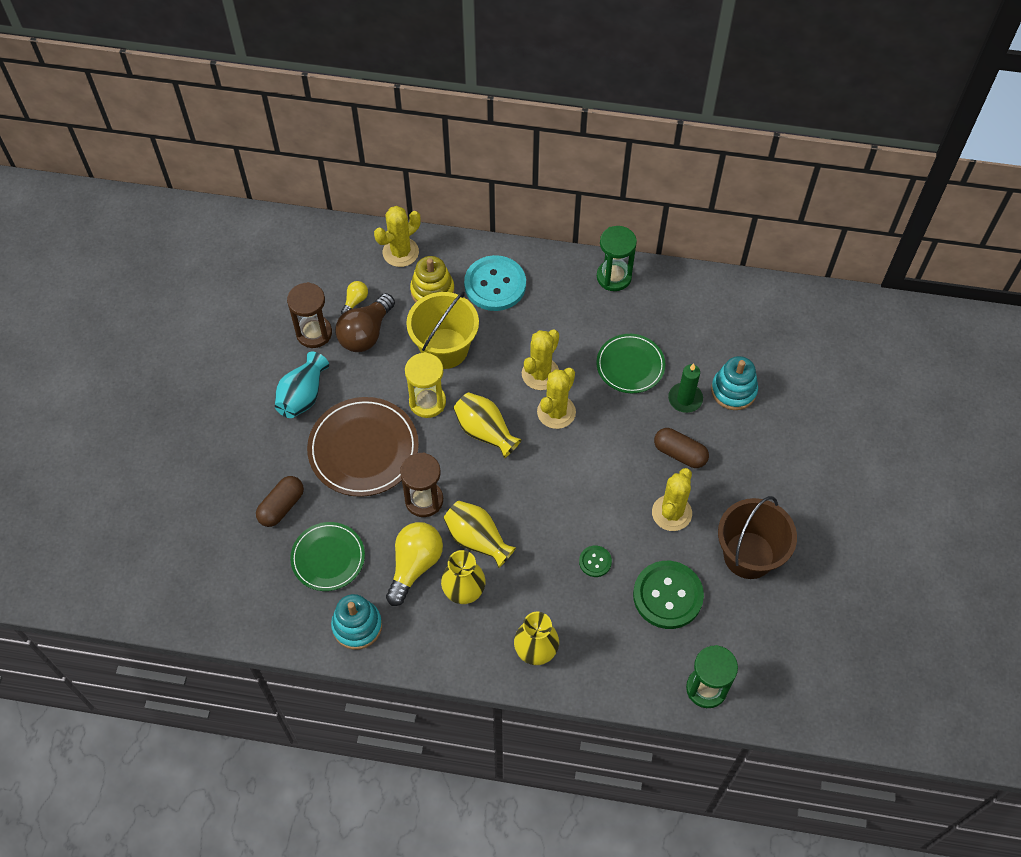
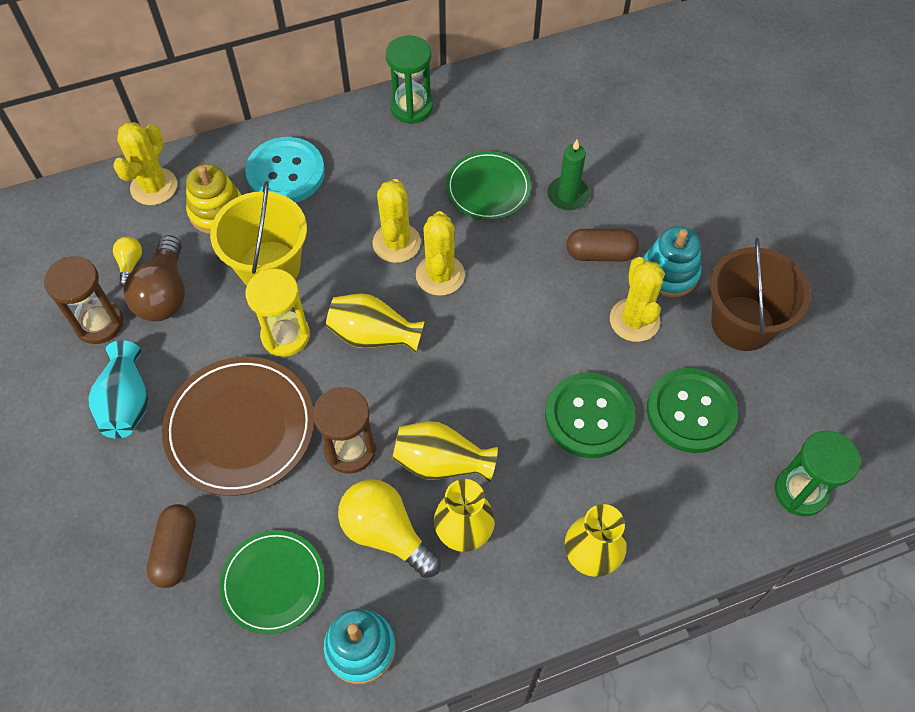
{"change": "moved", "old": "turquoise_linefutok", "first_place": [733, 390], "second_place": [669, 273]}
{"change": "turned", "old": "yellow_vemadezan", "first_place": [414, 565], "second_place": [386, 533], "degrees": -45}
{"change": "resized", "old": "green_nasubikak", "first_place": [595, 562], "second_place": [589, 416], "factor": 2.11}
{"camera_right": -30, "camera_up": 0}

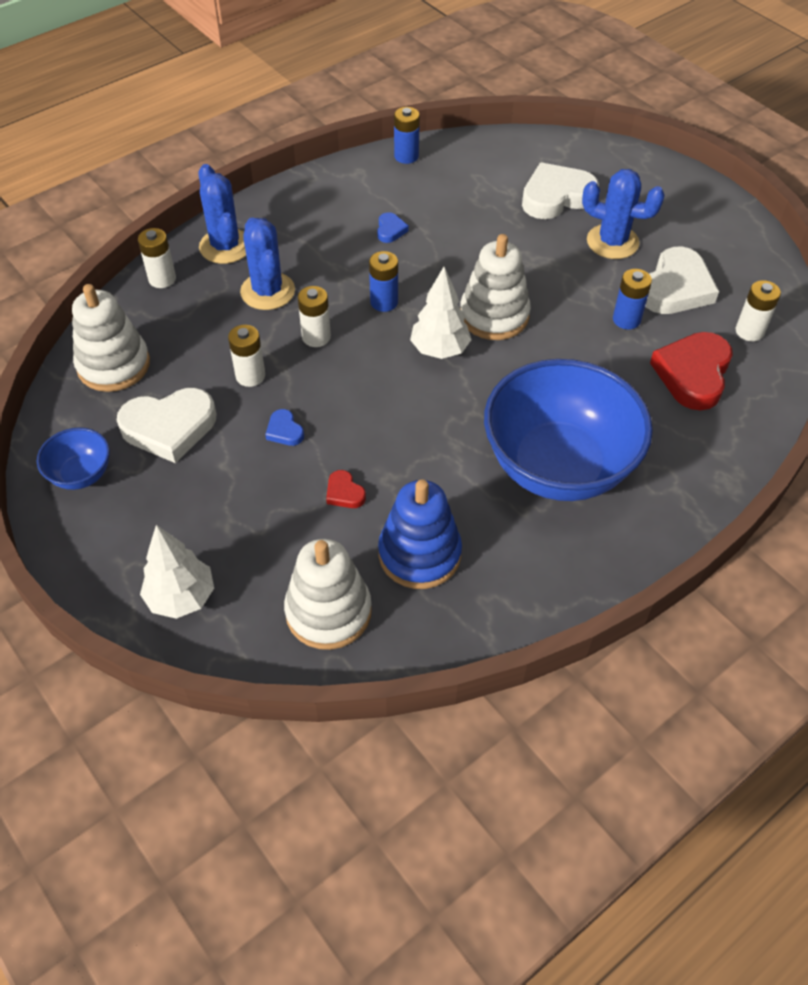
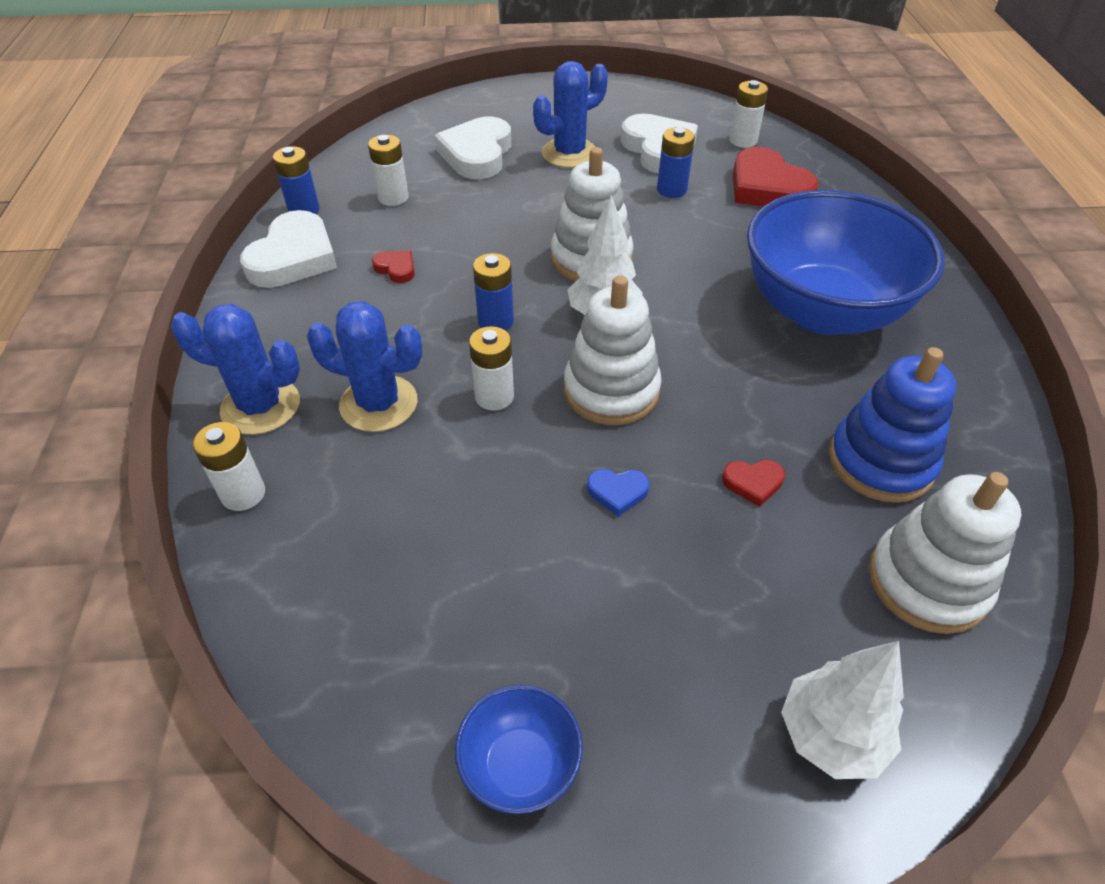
{"change": "moved", "old": "white_linefutok", "first_place": [113, 365], "second_place": [611, 390]}
{"change": "moved", "old": "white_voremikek", "first_place": [169, 427], "second_place": [293, 257]}
{"change": "moved", "old": "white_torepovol", "first_place": [250, 376], "second_place": [393, 197]}
{"change": "recoloured", "old": "blue_voremikek", "new": "red_voremikek", "first_place": [390, 230], "second_place": [396, 269]}
{"camera_right": -55, "camera_up": -5}

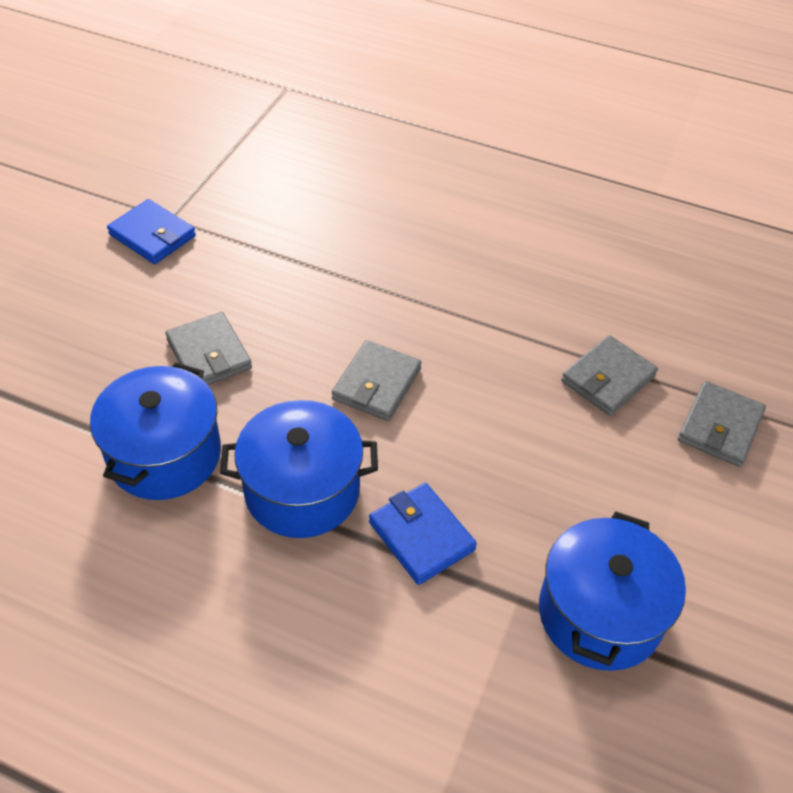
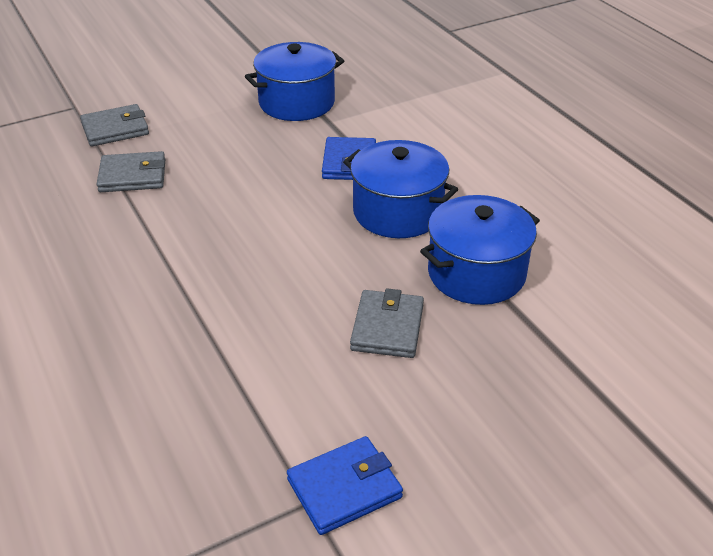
{"change": "removed", "old": "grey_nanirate", "first_place": [377, 384]}
{"change": "turned", "old": "blue_nanirate", "first_place": [152, 235], "second_place": [344, 488], "degrees": 75}
{"camera_right": -140, "camera_up": -10}

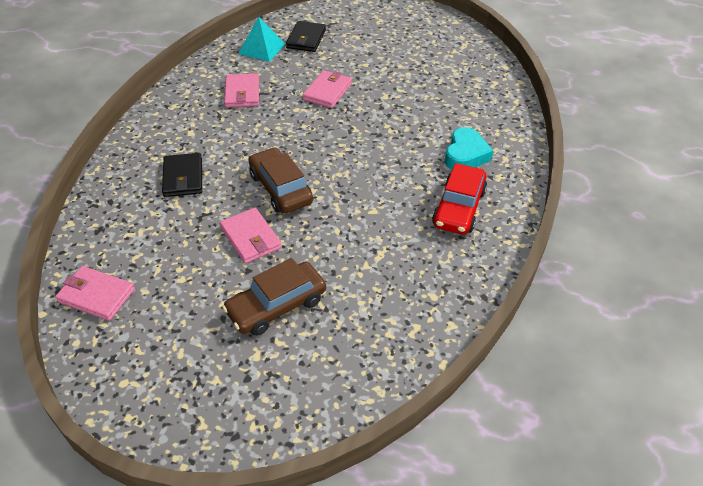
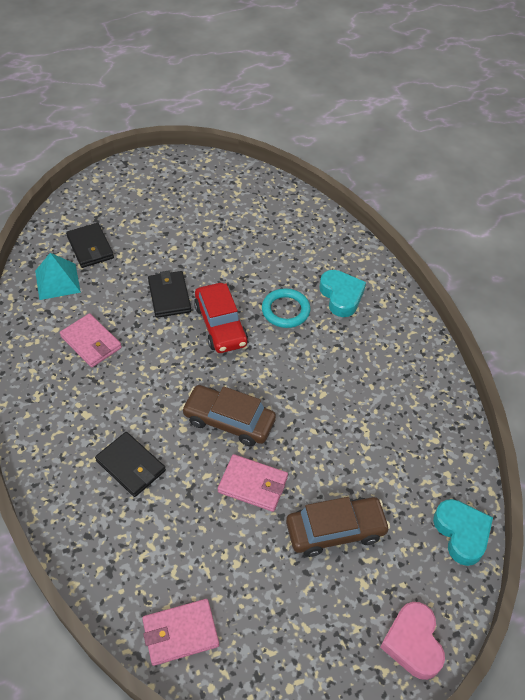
{"change": "added", "new": "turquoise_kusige", "second_place": [285, 310]}
{"change": "added", "new": "pink_voremikek", "second_place": [413, 643]}
{"change": "added", "new": "turquoise_voremikek", "second_place": [461, 533]}
{"change": "moved", "old": "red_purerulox", "first_place": [459, 208], "second_place": [220, 325]}
{"change": "recoloured", "old": "pink_nanirate", "new": "black_nanirate", "first_place": [327, 92], "second_place": [169, 296]}
{"change": "turned", "old": "brown_purerulox", "first_place": [276, 306], "second_place": [335, 531], "degrees": -120}
{"camera_right": -40, "camera_up": 5}

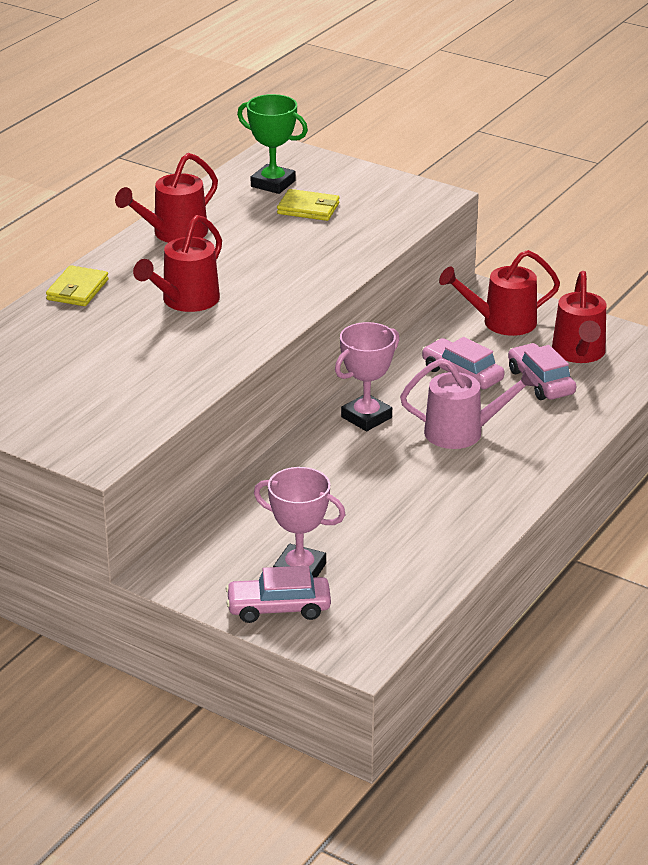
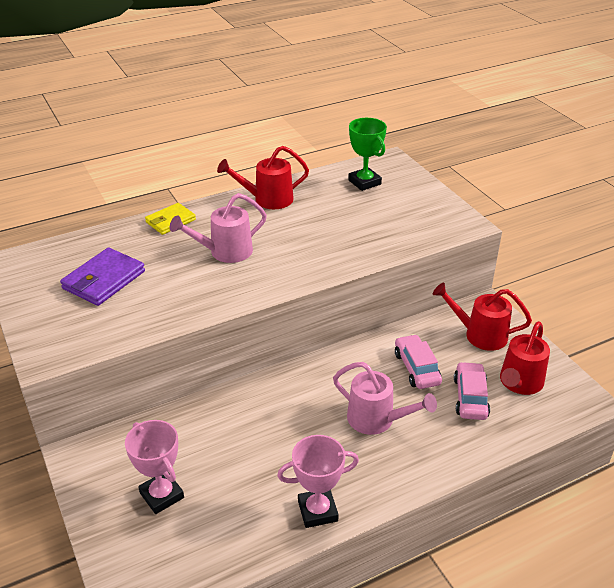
{"change": "removed", "old": "pink_purerulox", "first_place": [278, 608]}
{"change": "removed", "old": "yellow_nanirate", "first_place": [308, 208]}
{"change": "added", "new": "purple_nanirate", "second_place": [104, 280]}
{"change": "moved", "old": "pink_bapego", "first_place": [366, 417], "second_place": [317, 511]}
{"change": "recoloured", "old": "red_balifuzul", "new": "pink_balifuzul", "first_place": [185, 302], "second_place": [224, 252]}
{"camera_right": 30, "camera_up": 5}

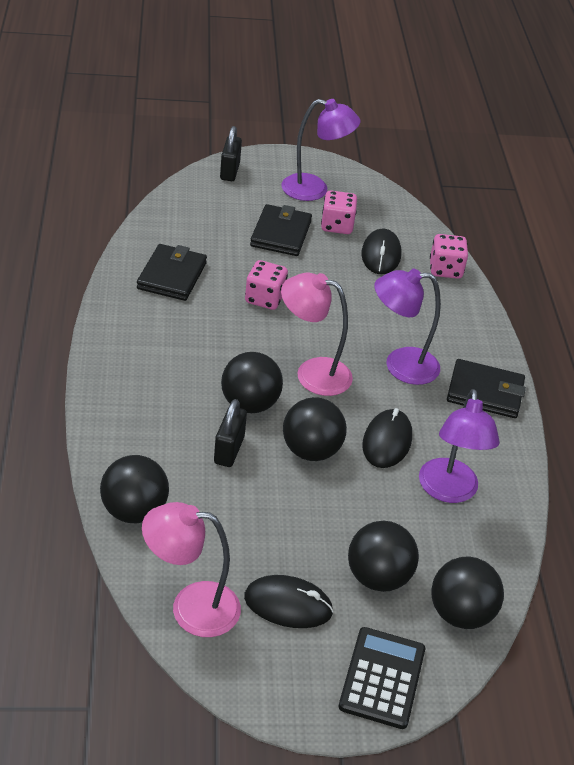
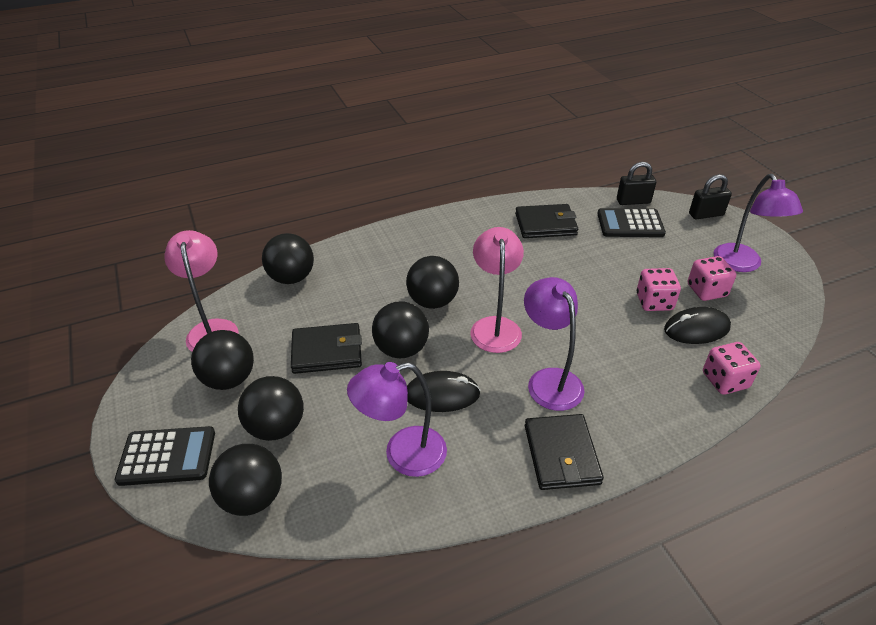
{"change": "added", "new": "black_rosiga", "second_place": [630, 224]}
{"change": "moved", "old": "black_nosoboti", "first_place": [229, 450], "second_place": [633, 201]}
{"change": "moved", "old": "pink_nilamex", "first_place": [265, 298], "second_place": [654, 302]}
{"change": "moved", "old": "black_nanirate", "first_place": [281, 234], "second_place": [327, 351]}
{"change": "replaced", "old": "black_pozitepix", "new": "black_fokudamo", "first_place": [288, 605], "second_place": [229, 379]}
{"camera_right": 75, "camera_up": 0}

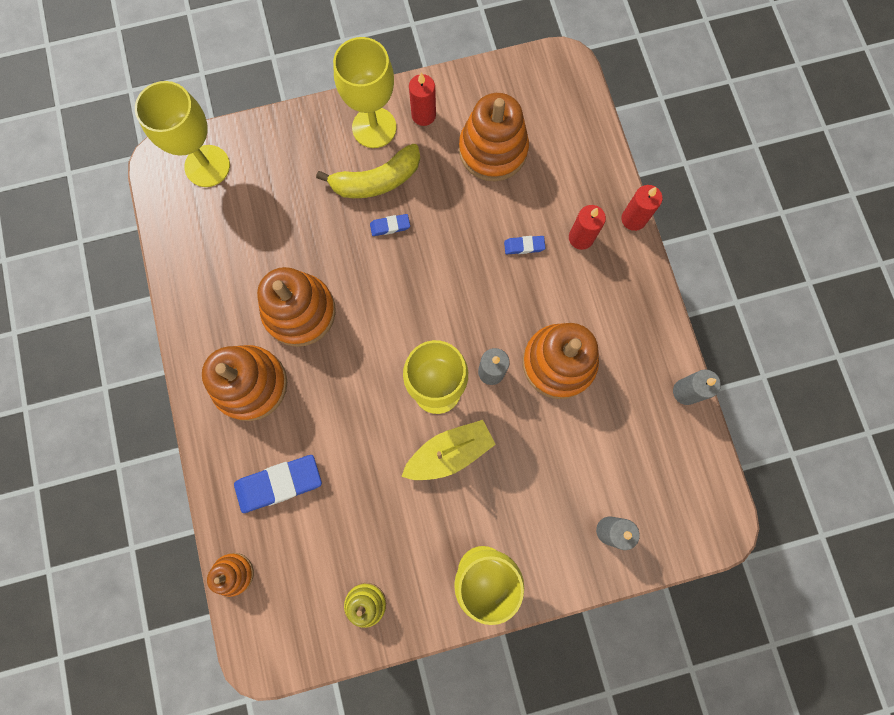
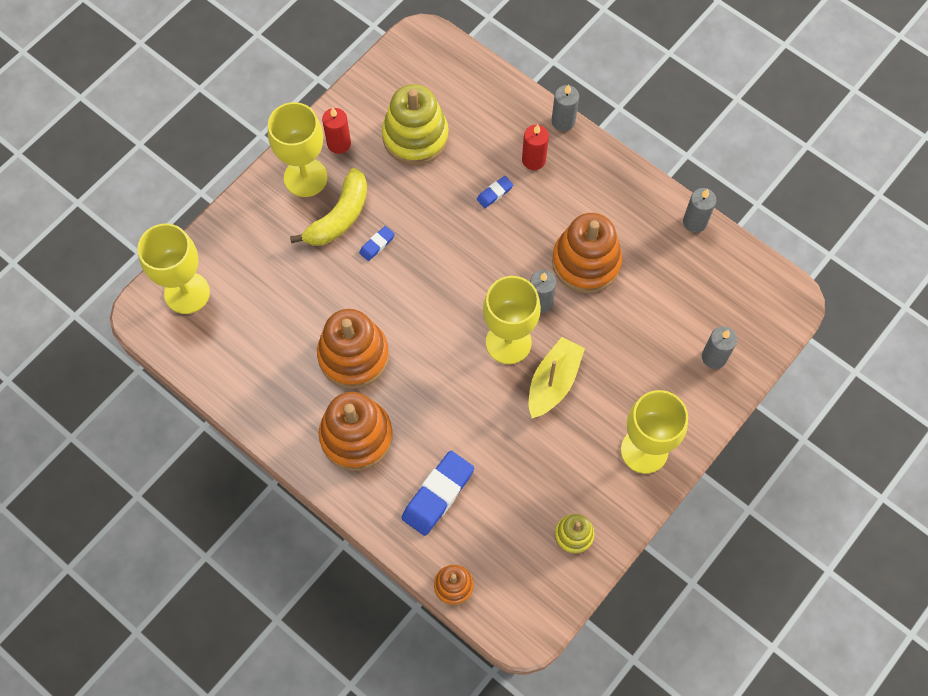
{"change": "recoloured", "old": "orange_linefutok", "new": "yellow_linefutok", "first_place": [493, 150], "second_place": [415, 137]}
{"change": "recoloured", "old": "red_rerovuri", "new": "grey_rerovuri", "first_place": [633, 219], "second_place": [563, 121]}
{"camera_right": -35, "camera_up": -10}

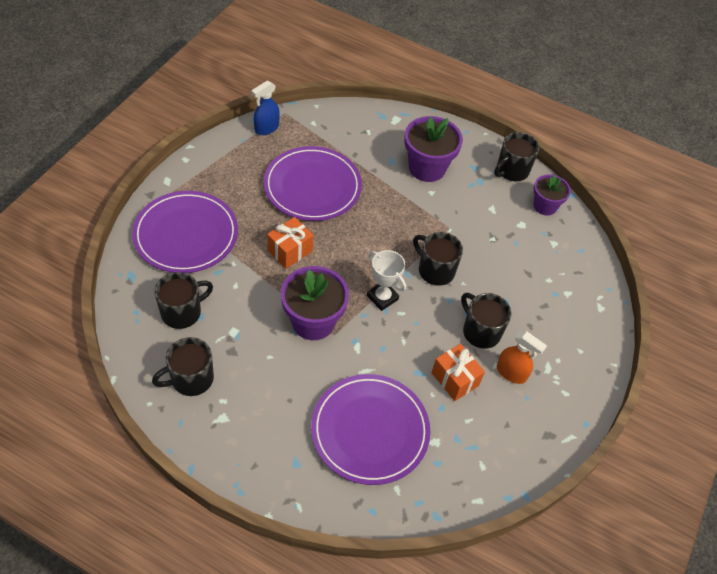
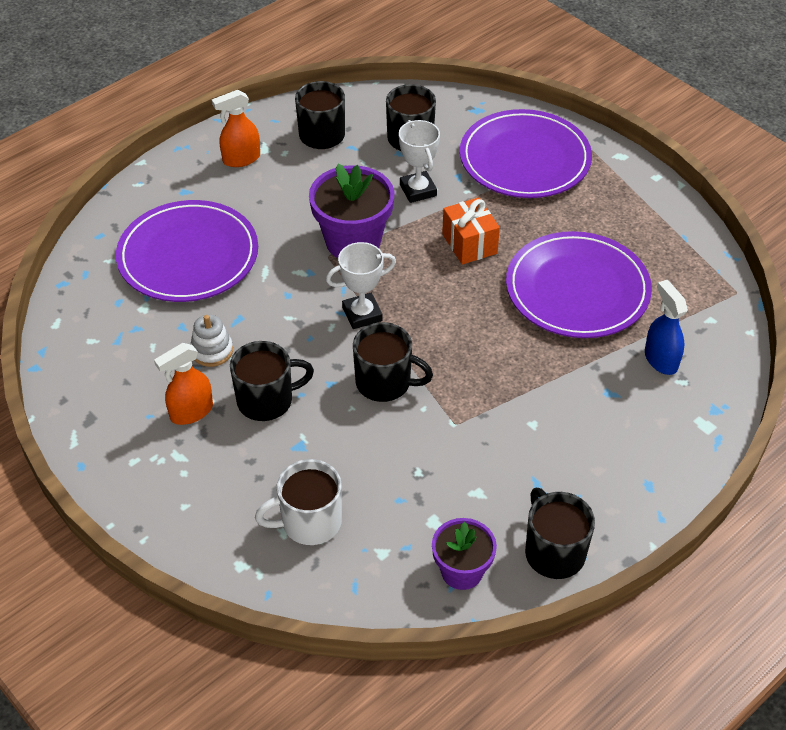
{"change": "removed", "old": "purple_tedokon", "first_place": [427, 168]}
{"change": "added", "new": "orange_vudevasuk", "second_place": [241, 159]}
{"change": "added", "new": "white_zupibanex", "second_place": [309, 522]}
{"change": "added", "new": "white_bapego", "second_place": [418, 190]}
{"change": "moved", "old": "blue_vudevasuk", "first_place": [266, 128], "second_place": [660, 359]}
{"change": "replaced", "old": "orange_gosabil", "new": "white_linefutok", "first_place": [455, 379], "second_place": [212, 351]}
{"change": "turned", "old": "black_zupibanex", "first_place": [435, 270], "second_place": [385, 383], "degrees": 45}
{"camera_right": 115, "camera_up": -5}

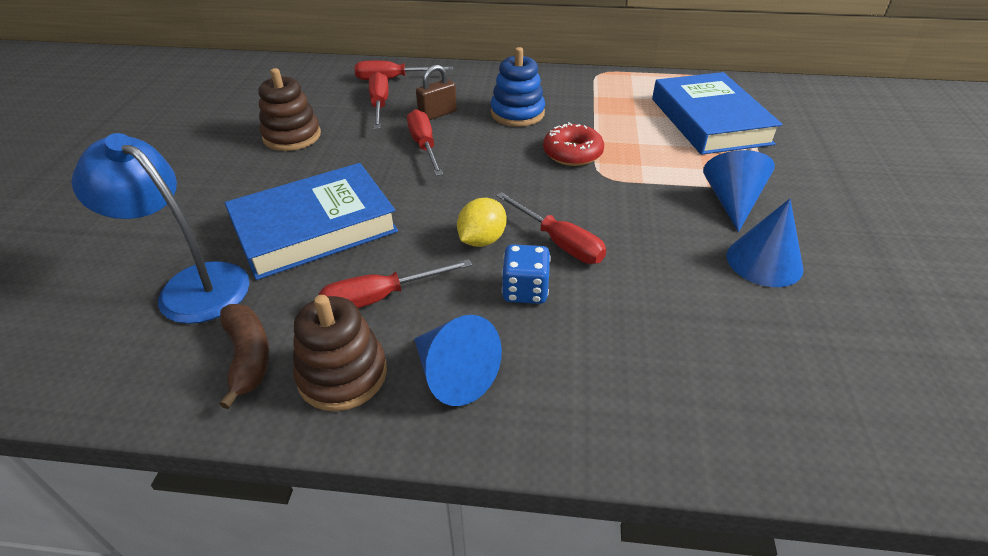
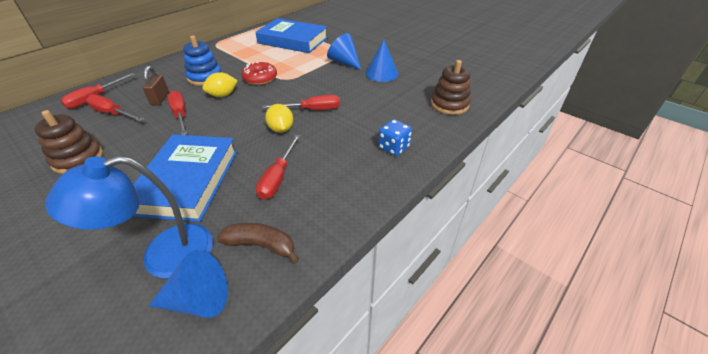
{"change": "added", "new": "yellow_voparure", "second_place": [223, 95]}
{"change": "moved", "old": "brown_linefutok", "first_place": [342, 374], "second_place": [449, 104]}
{"change": "moved", "old": "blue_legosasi", "first_place": [454, 374], "second_place": [198, 299]}
{"change": "moved", "old": "blue_nilamex", "first_place": [525, 290], "second_place": [393, 148]}
{"change": "turned", "old": "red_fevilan", "first_place": [424, 146], "second_place": [180, 115], "degrees": 45}
{"camera_right": -55, "camera_up": 0}

